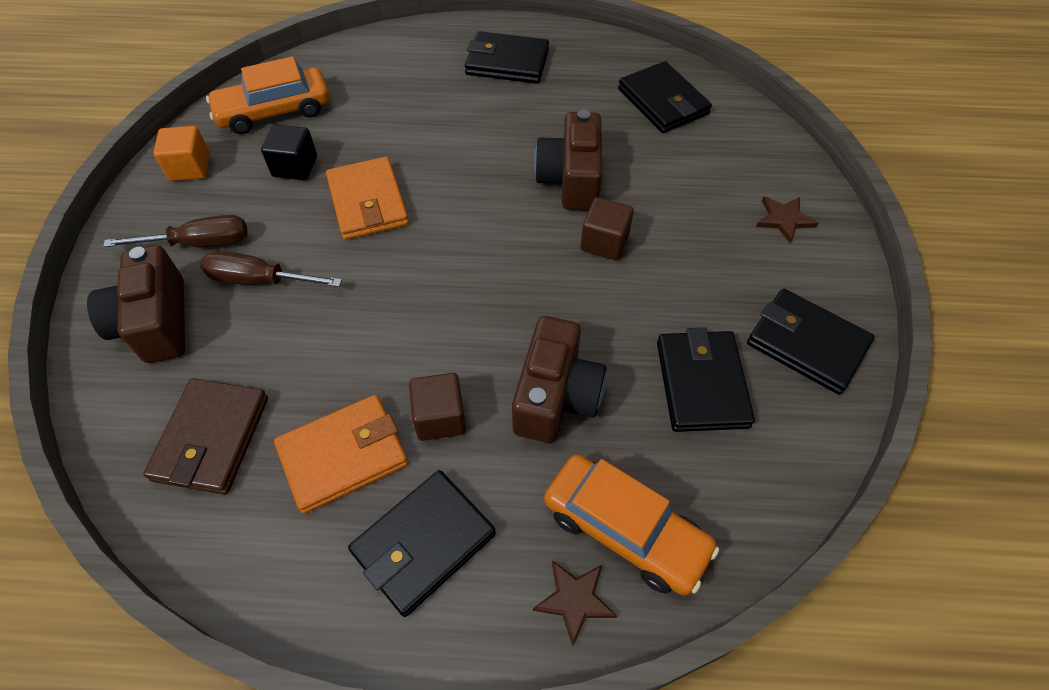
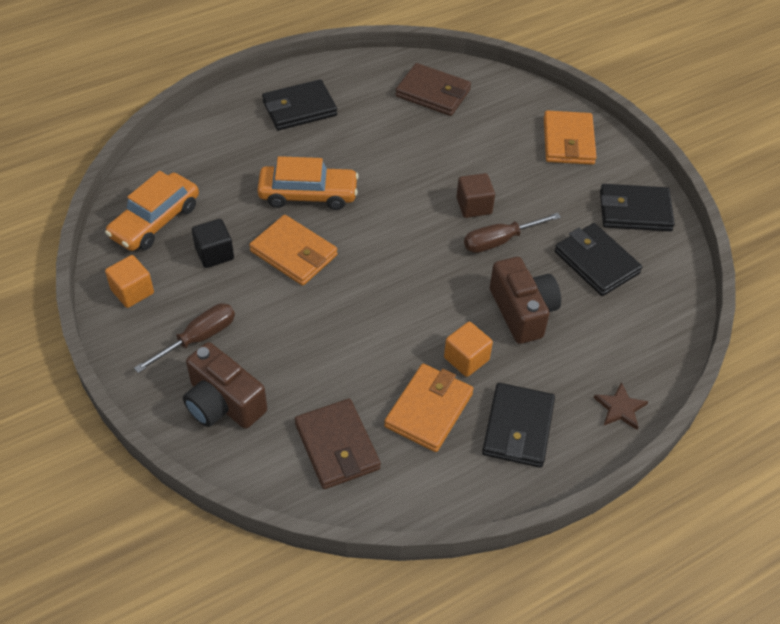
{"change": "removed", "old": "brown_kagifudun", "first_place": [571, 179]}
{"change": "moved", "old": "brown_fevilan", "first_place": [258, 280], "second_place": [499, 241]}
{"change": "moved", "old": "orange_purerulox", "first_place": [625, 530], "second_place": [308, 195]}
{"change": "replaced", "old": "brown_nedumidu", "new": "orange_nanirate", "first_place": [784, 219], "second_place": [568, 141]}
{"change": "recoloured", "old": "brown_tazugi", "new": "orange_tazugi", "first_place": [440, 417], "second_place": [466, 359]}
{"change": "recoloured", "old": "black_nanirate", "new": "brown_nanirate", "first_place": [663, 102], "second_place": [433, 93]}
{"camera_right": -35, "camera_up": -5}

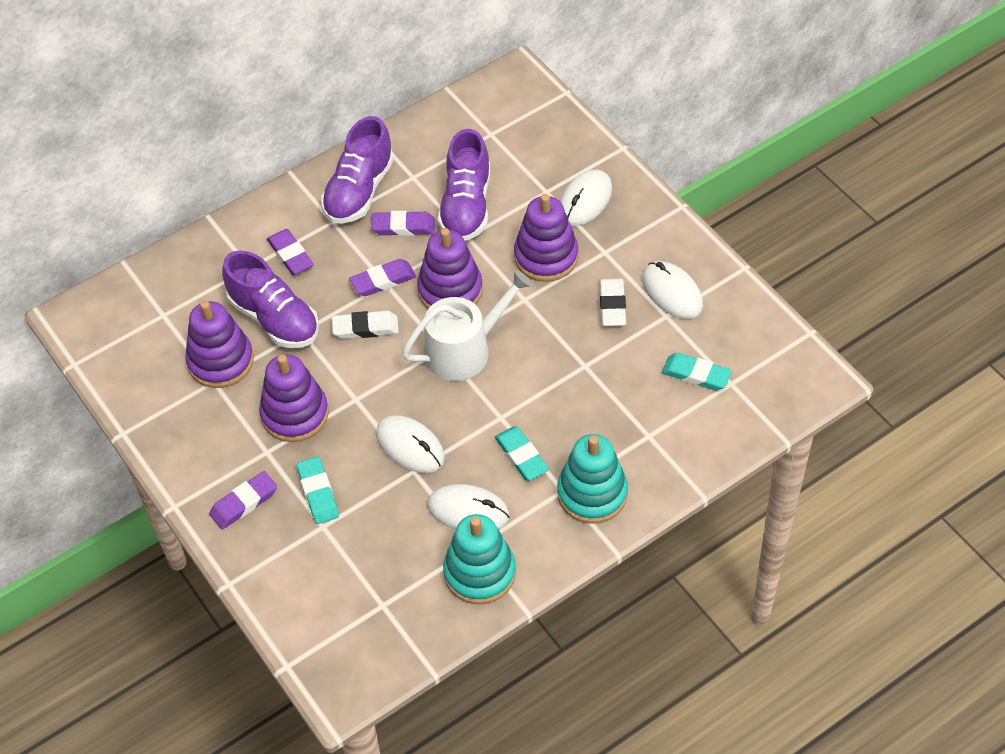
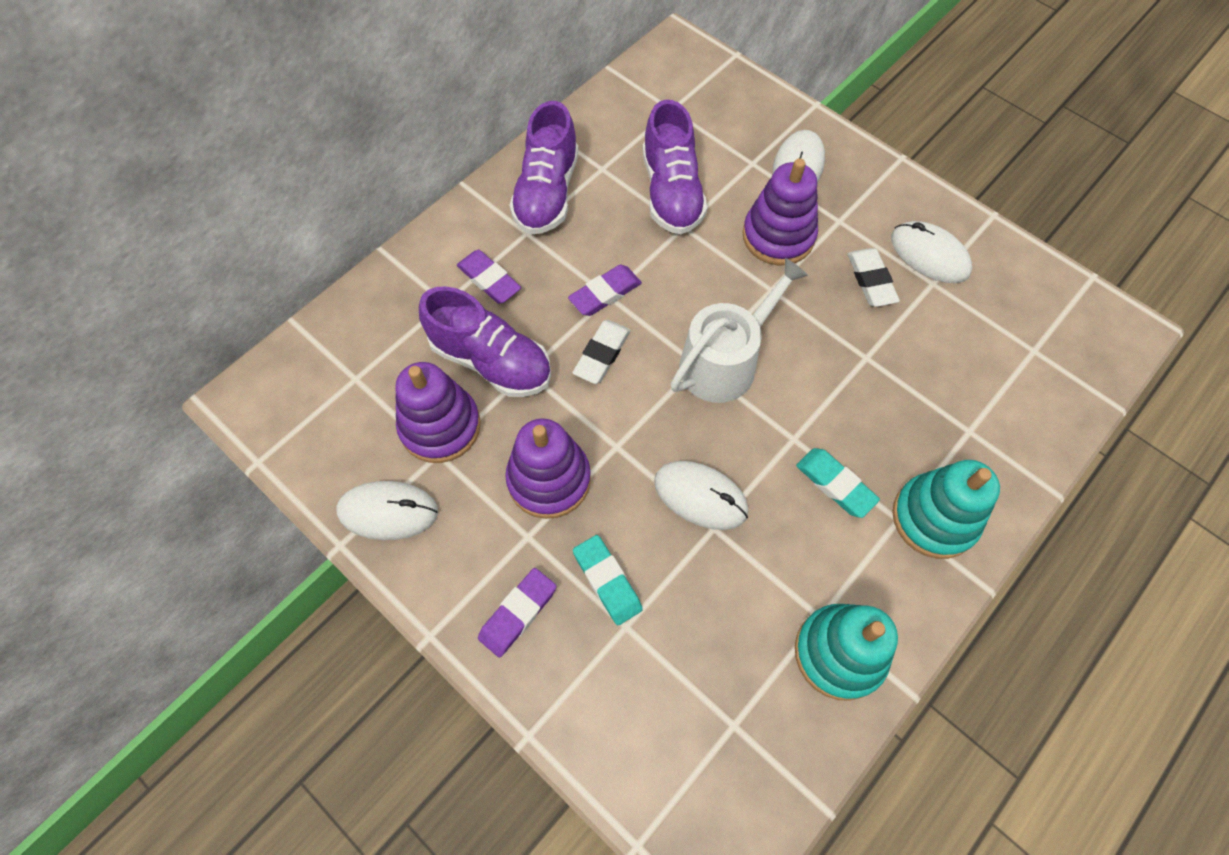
{"change": "removed", "old": "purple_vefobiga", "first_place": [403, 227]}
{"change": "removed", "old": "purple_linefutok", "first_place": [450, 290]}
{"change": "removed", "old": "turquoise_vefobiga", "first_place": [696, 374]}
{"change": "moved", "old": "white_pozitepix", "first_place": [468, 511], "second_place": [388, 512]}
{"change": "turned", "old": "white_vefobiga", "first_place": [365, 328], "second_place": [602, 354], "degrees": -45}
{"camera_right": -15, "camera_up": 10}

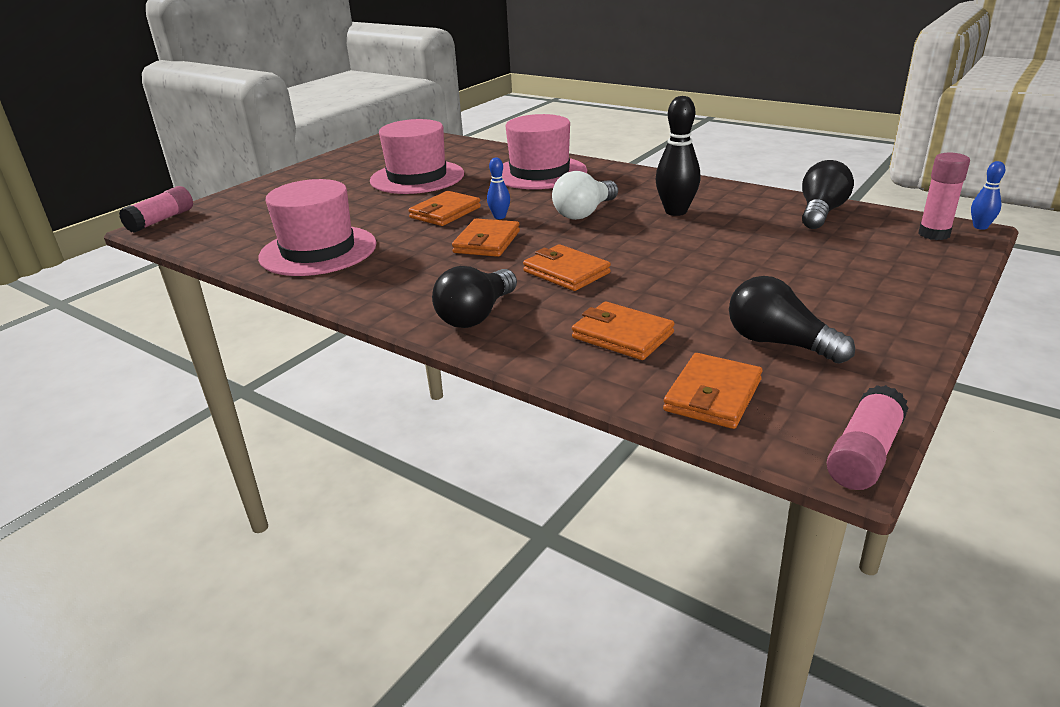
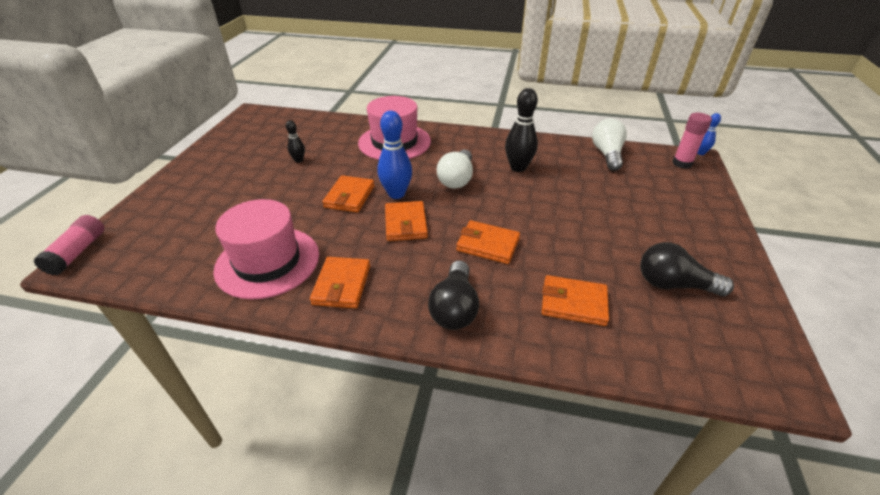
{"change": "removed", "old": "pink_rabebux", "first_place": [864, 454]}
{"change": "moved", "old": "orange_nanirate", "first_place": [713, 395], "second_place": [342, 285]}
{"change": "replaced", "old": "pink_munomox", "new": "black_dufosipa", "first_place": [417, 177], "second_place": [299, 160]}
{"change": "recoloured", "old": "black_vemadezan", "new": "white_vemadezan", "first_place": [821, 212], "second_place": [607, 154]}
{"change": "resized", "old": "blue_dufosipa", "first_place": [499, 217], "second_place": [396, 194], "factor": 1.85}
{"camera_right": -25, "camera_up": 10}

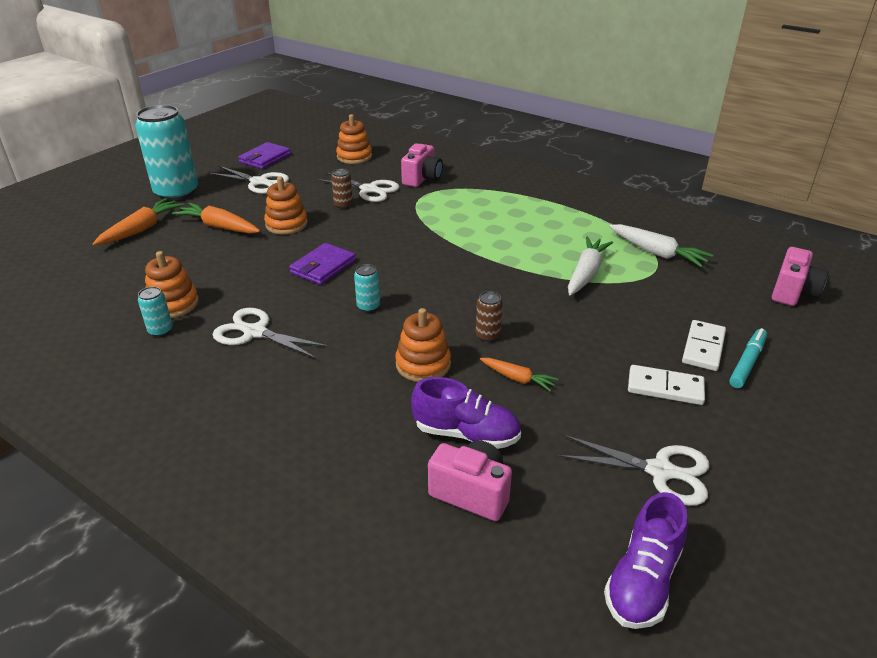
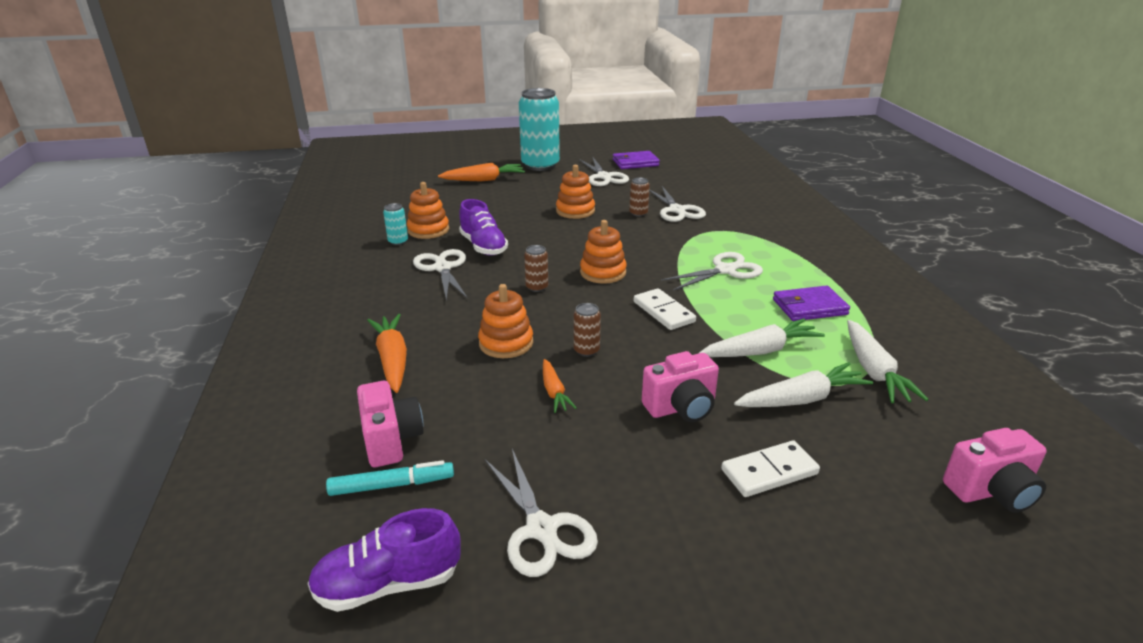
{"change": "added", "new": "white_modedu", "second_place": [725, 270]}
{"change": "added", "new": "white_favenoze", "second_place": [801, 399]}
{"change": "moved", "old": "orange_favenoze", "first_place": [219, 227], "second_place": [392, 360]}
{"change": "moved", "old": "purple_nanirate", "first_place": [323, 267], "second_place": [809, 307]}
{"change": "moved", "old": "orange_linefutok", "first_place": [354, 157], "second_place": [603, 272]}
{"change": "moved", "old": "pink_kagifudun", "first_place": [422, 179], "second_place": [681, 408]}
{"change": "moved", "old": "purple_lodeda", "first_place": [466, 434], "second_place": [483, 246]}
{"change": "moved", "old": "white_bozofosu", "first_place": [665, 387], "second_place": [663, 312]}
{"change": "moved", "old": "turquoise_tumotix", "first_place": [747, 363], "second_place": [391, 485]}
{"change": "recoloured", "old": "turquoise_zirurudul", "new": "brown_zirurudul", "first_place": [368, 306], "second_place": [537, 287]}
{"camera_right": 45, "camera_up": -5}

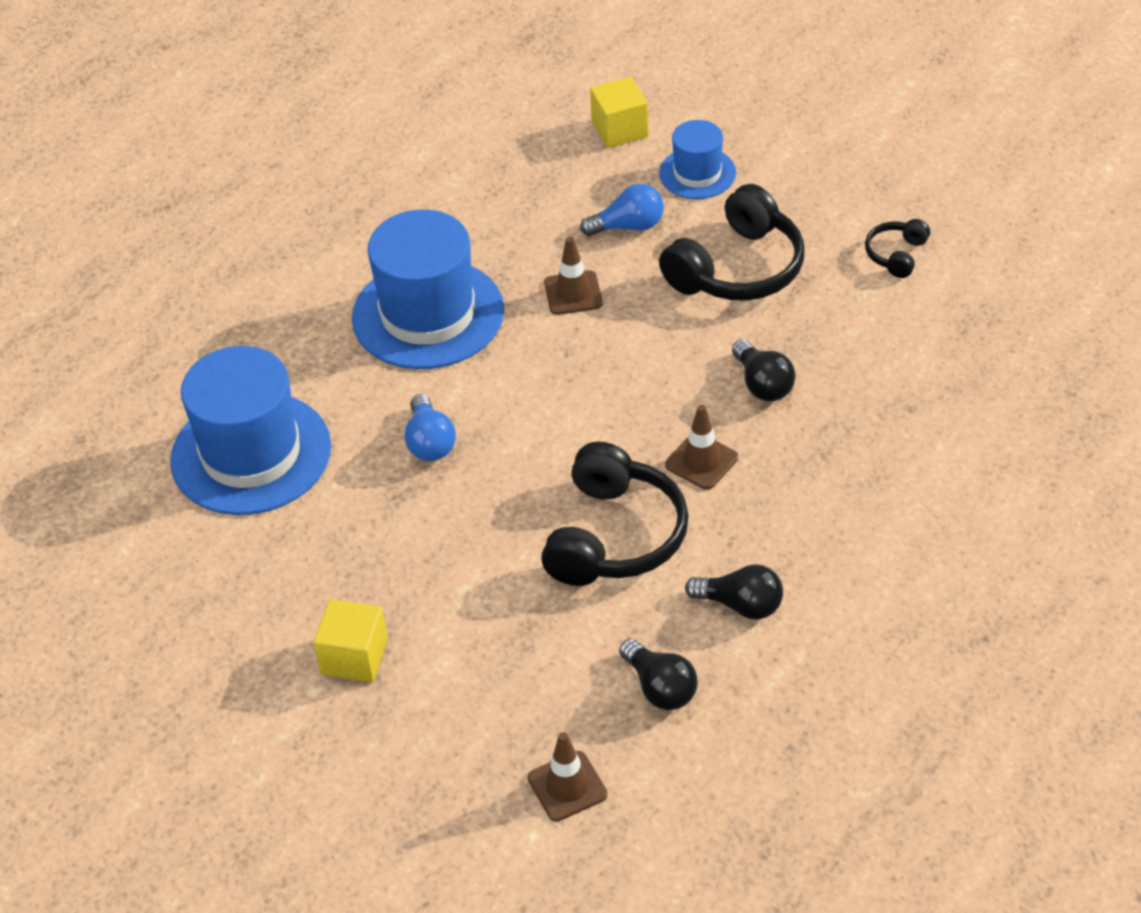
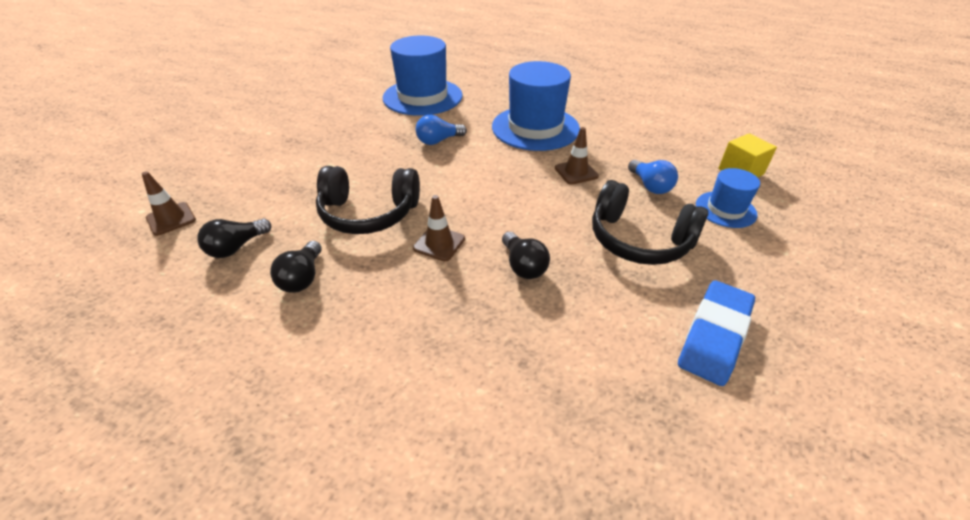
{"change": "removed", "old": "yellow_tazugi", "first_place": [354, 657]}
{"change": "replaced", "old": "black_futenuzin", "new": "blue_vefobiga", "first_place": [896, 255], "second_place": [714, 335]}
{"change": "turned", "old": "black_vemadezan", "first_place": [762, 384], "second_place": [523, 266], "degrees": -75}
{"camera_right": 75, "camera_up": -5}

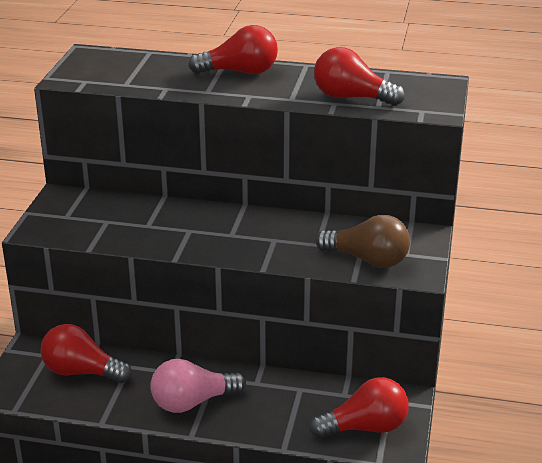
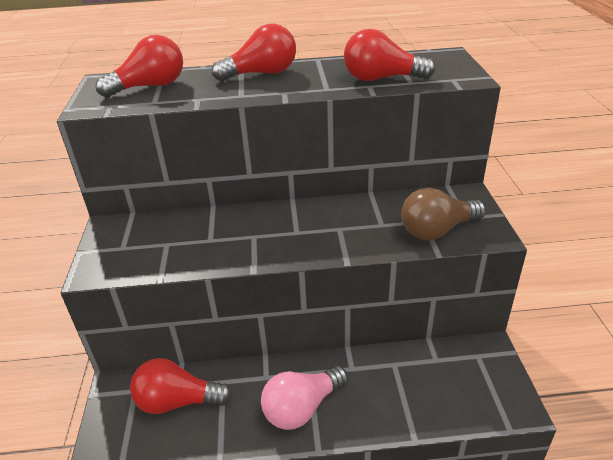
{"change": "moved", "old": "red_vemadezan", "first_place": [365, 427], "second_place": [150, 87]}
{"change": "turned", "old": "brown_vemadezan", "first_place": [368, 260], "second_place": [437, 230], "degrees": 150}
{"camera_right": -15, "camera_up": 5}

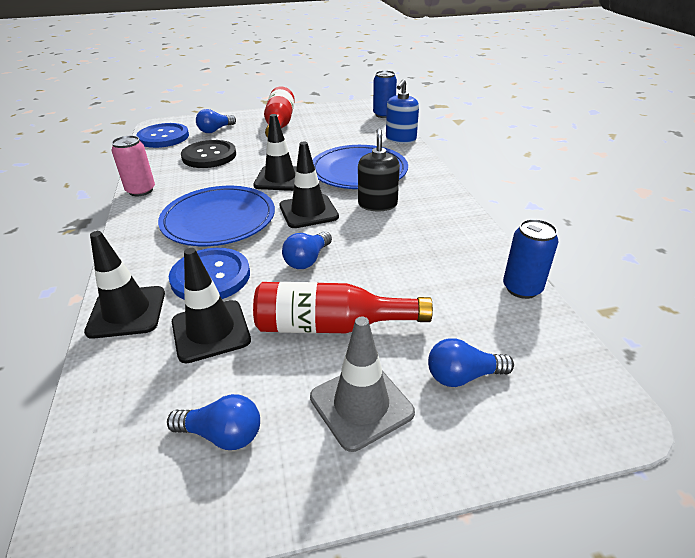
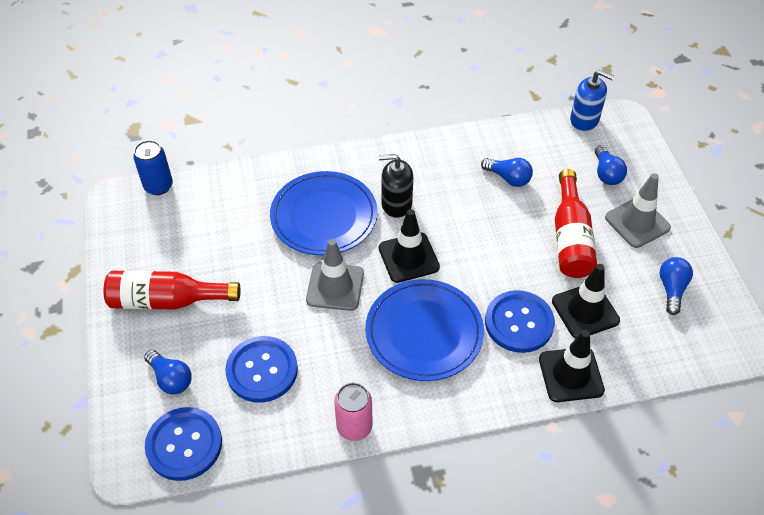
{"change": "removed", "old": "blue_zirurudul", "first_place": [522, 288]}
{"change": "moved", "old": "blue_vemadezan", "first_place": [307, 260], "second_place": [508, 178]}
{"change": "moved", "old": "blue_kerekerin", "first_place": [400, 139], "second_place": [584, 120]}
{"change": "recoloured", "old": "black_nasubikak", "new": "blue_nasubikak", "first_place": [209, 156], "second_place": [262, 370]}
{"change": "recoloured", "old": "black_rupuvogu", "new": "grey_rupuvogu", "first_place": [280, 179], "second_place": [335, 286]}
{"camera_right": -90, "camera_up": 15}

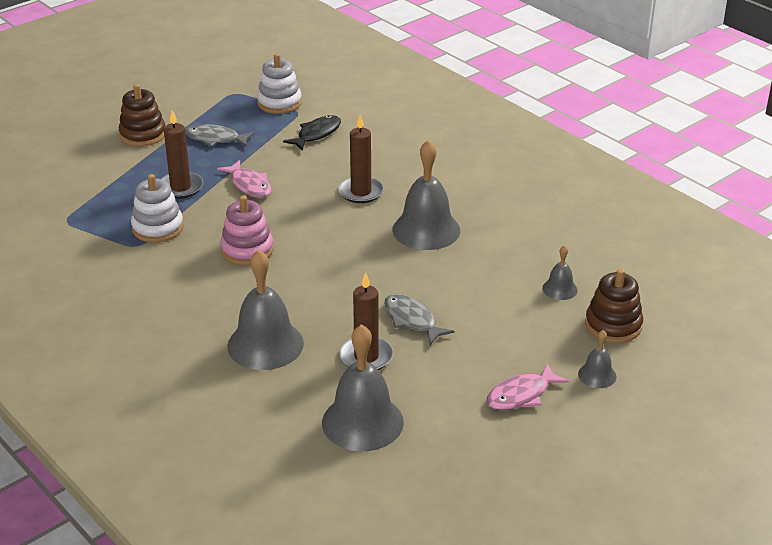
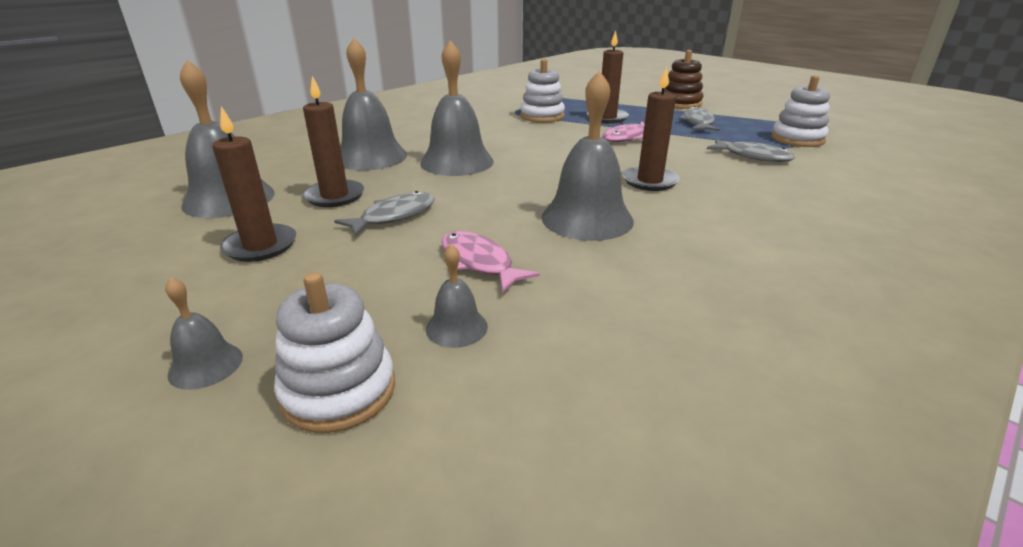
{"change": "removed", "old": "pink_linefutok", "first_place": [247, 250]}
{"change": "added", "new": "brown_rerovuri", "second_place": [260, 246]}
{"change": "added", "new": "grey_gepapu", "second_place": [457, 162]}
{"change": "moved", "old": "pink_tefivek", "first_place": [521, 395], "second_place": [479, 262]}
{"change": "recoloured", "old": "black_tefivek", "new": "grey_tefivek", "first_place": [316, 134], "second_place": [753, 156]}
{"change": "recoloured", "old": "brown_linefutok", "new": "white_linefutok", "first_place": [613, 325], "second_place": [339, 391]}
{"camera_right": 85, "camera_up": -5}

